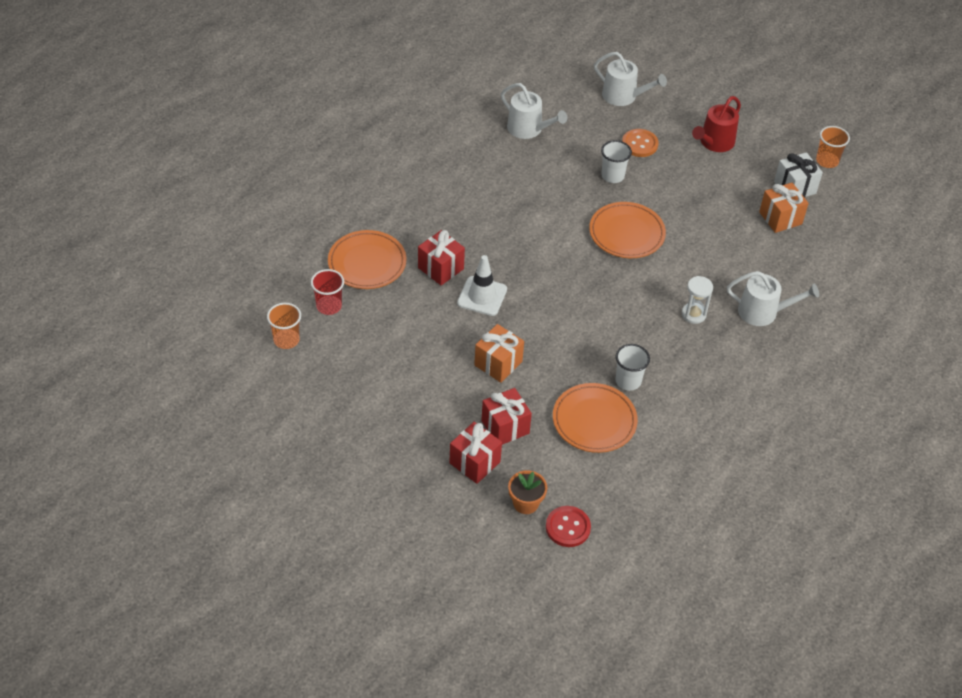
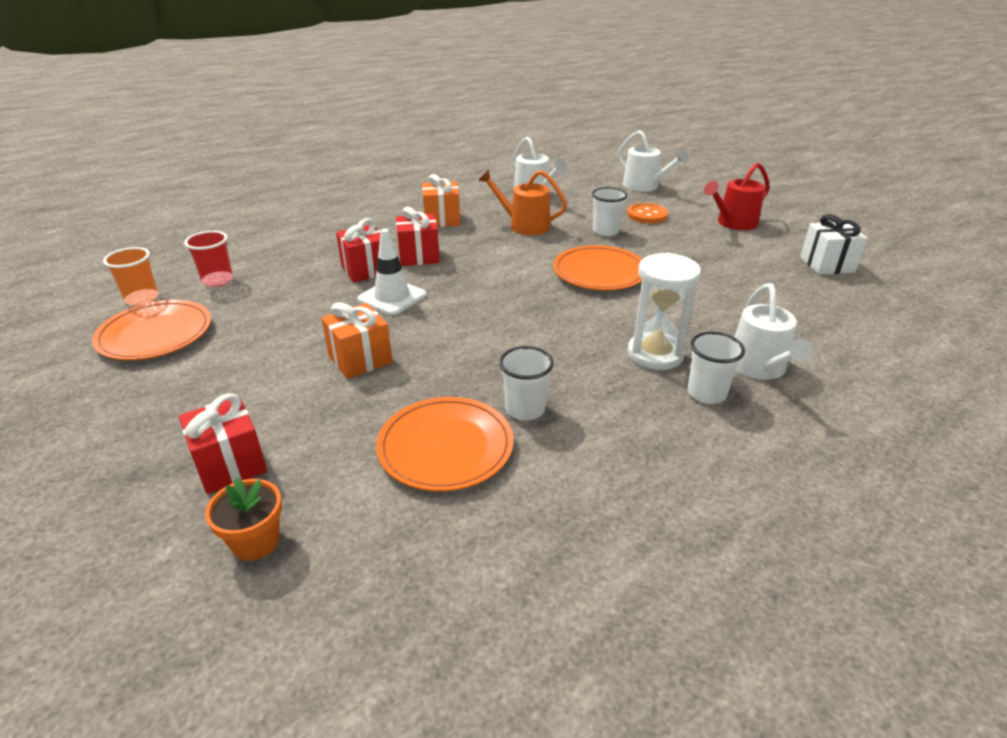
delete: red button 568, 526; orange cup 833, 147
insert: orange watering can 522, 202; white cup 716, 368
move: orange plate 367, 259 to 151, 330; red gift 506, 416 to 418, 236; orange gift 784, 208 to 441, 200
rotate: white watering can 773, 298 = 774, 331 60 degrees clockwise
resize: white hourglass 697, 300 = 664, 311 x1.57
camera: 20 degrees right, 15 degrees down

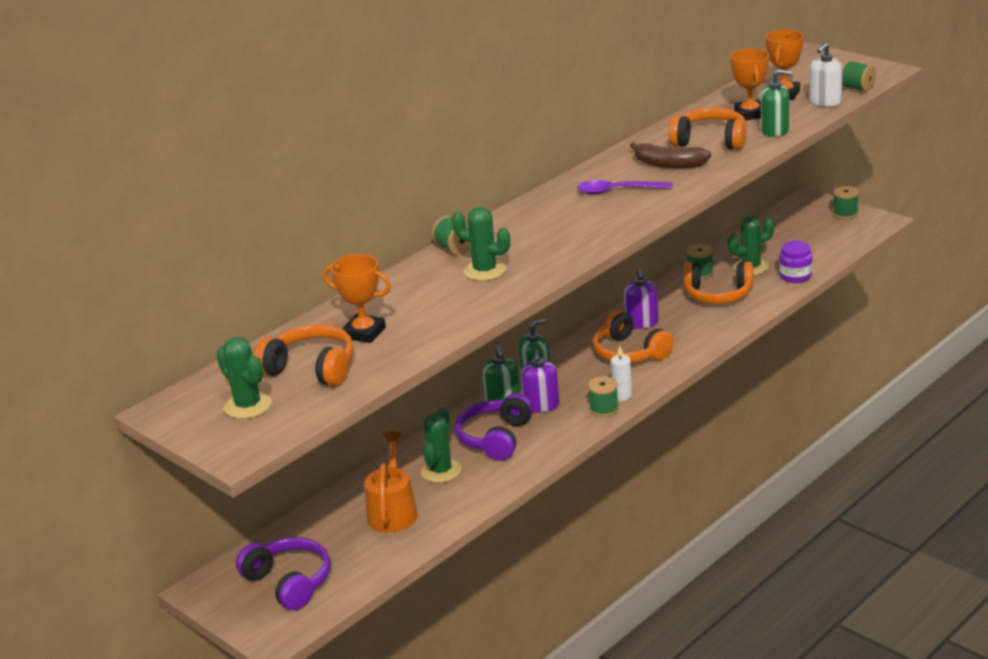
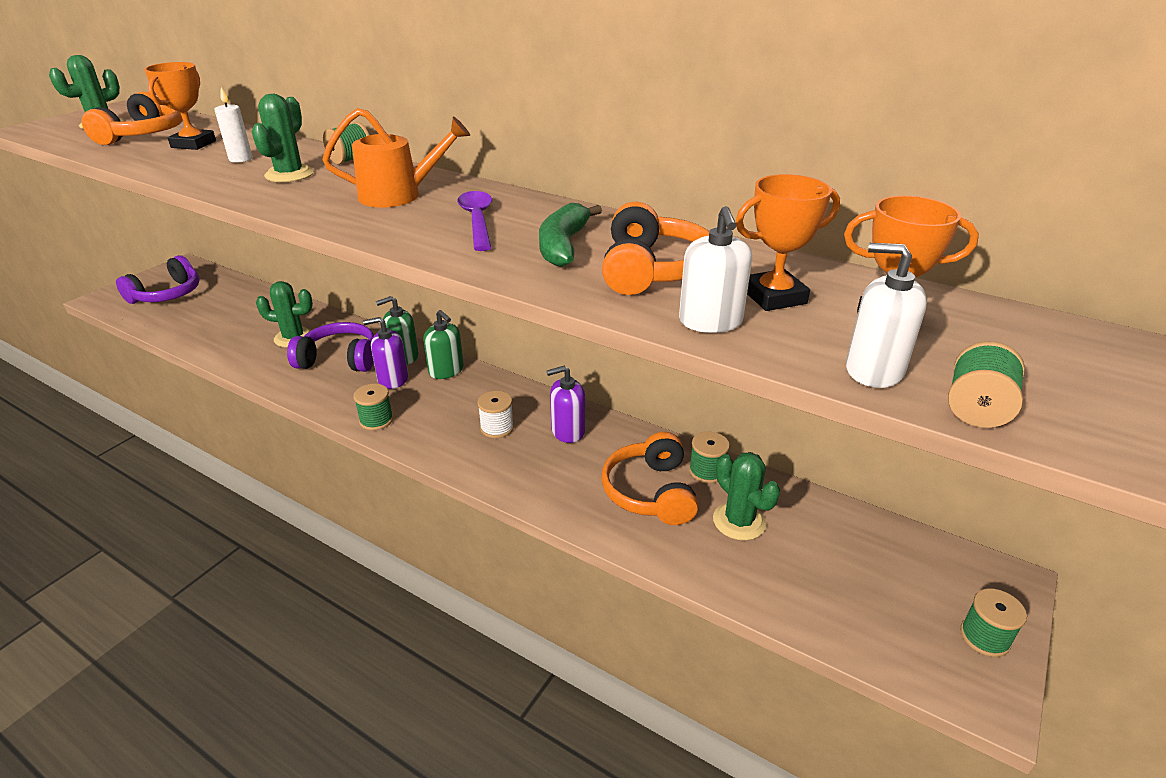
delete: purple jar 795, 262
move: orange watering can 391, 482 to 396, 158; white candle 621, 373 to 233, 125
replace: orange headphones 633, 336 to white spool 495, 414
recolor: brown banana 671, 155 to green banana 570, 235; green soap dispenser 776, 103 to white soap dispenser 715, 269
camera: 75 degrees right, 5 degrees up

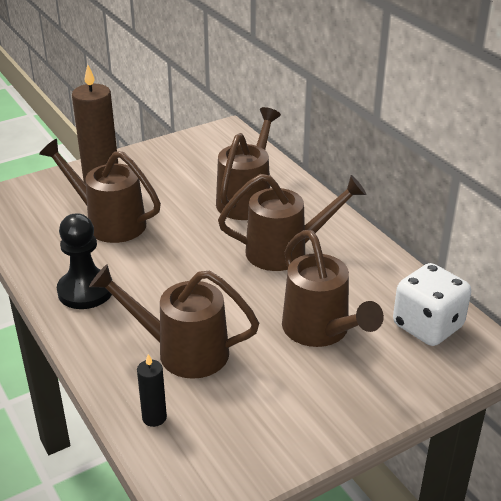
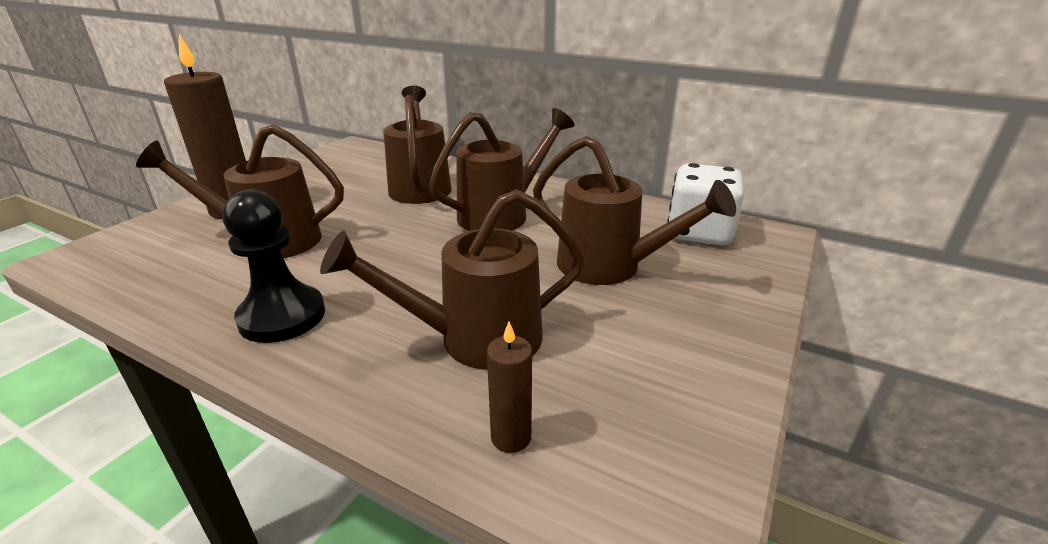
recolor: black candle 152, 390 to brown candle 509, 387
camera: 30 degrees left, 5 degrees down

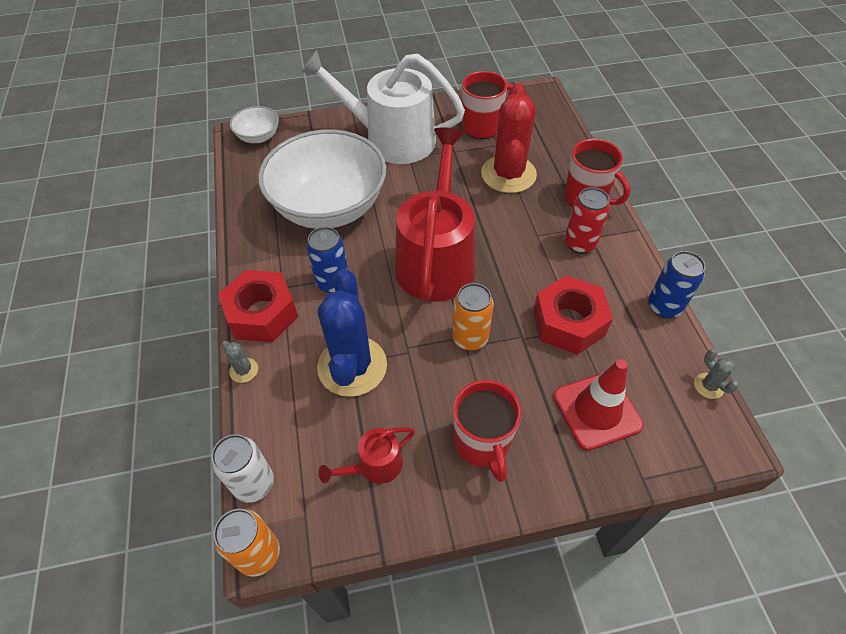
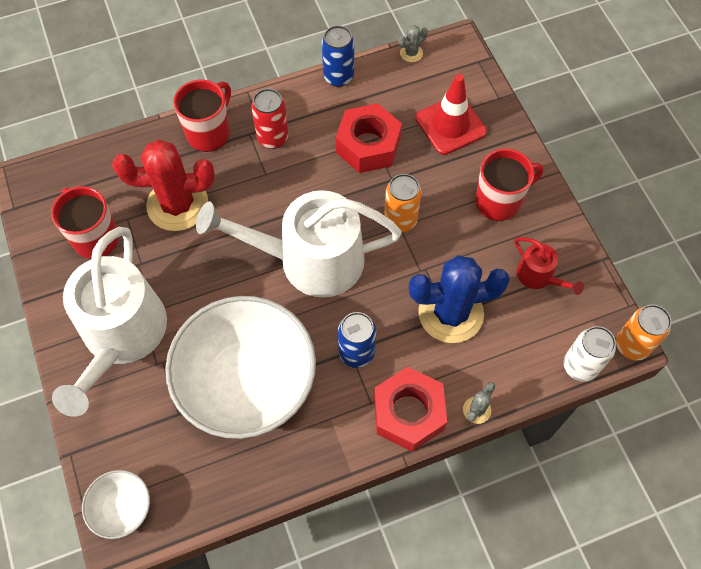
recolor: red watering can 435, 215 to white watering can 299, 244
camera: 100 degrees left, 10 degrees up

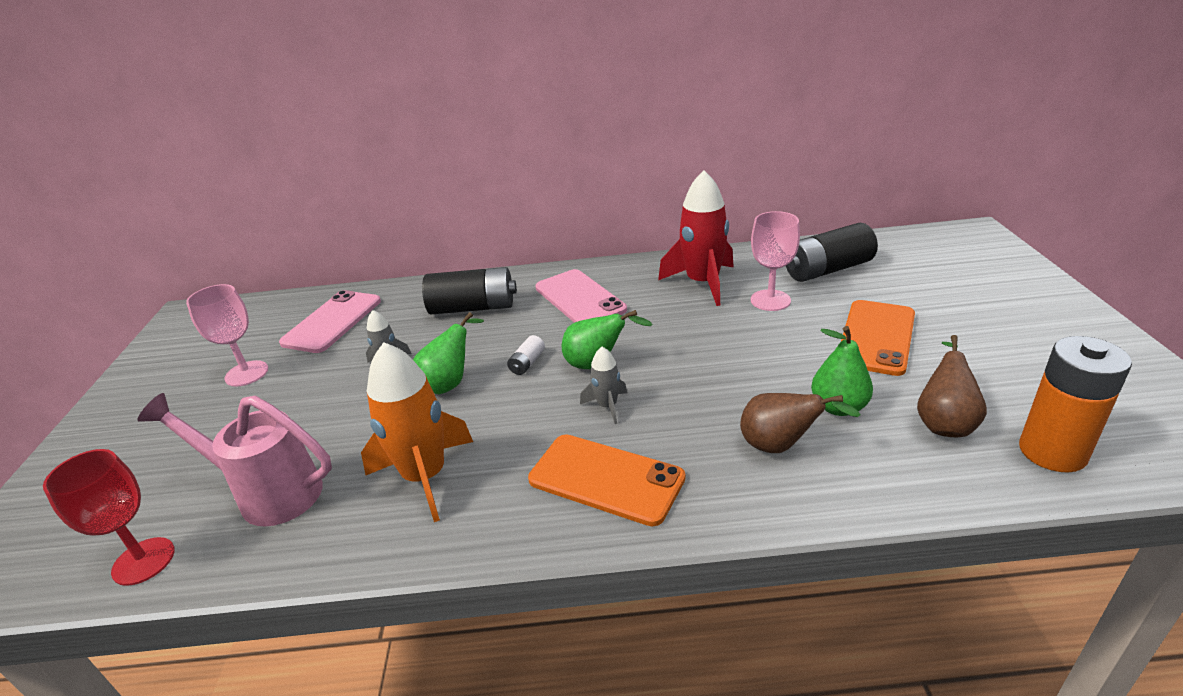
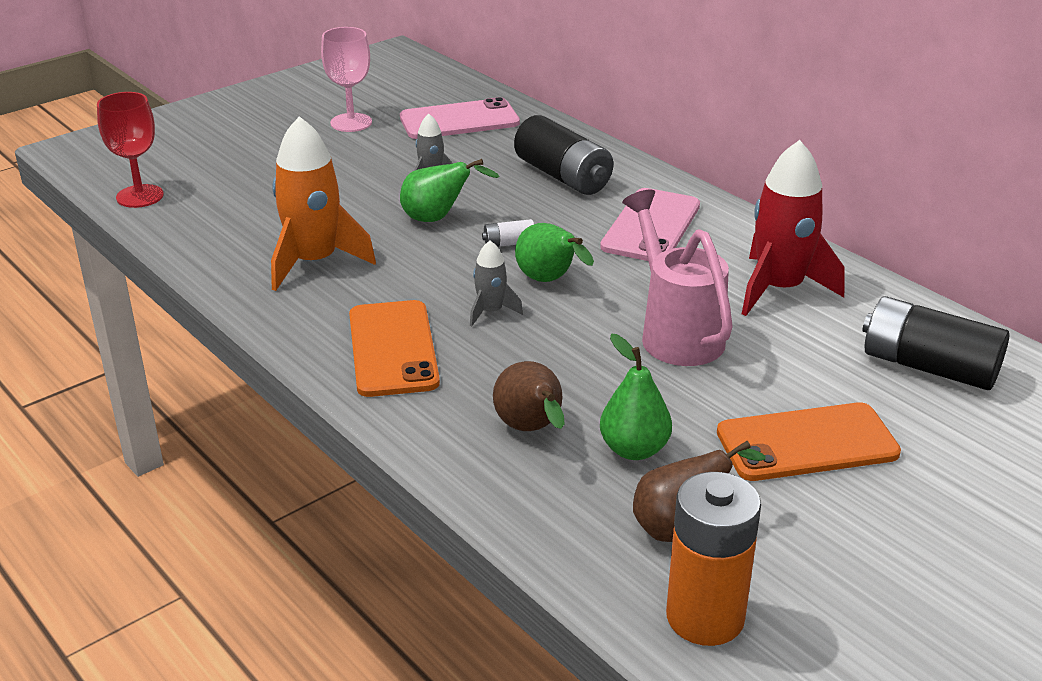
delete: pink goblet 775, 261
move: pink watering can 234, 459 to 677, 278
camera: 50 degrees right, 0 degrees up

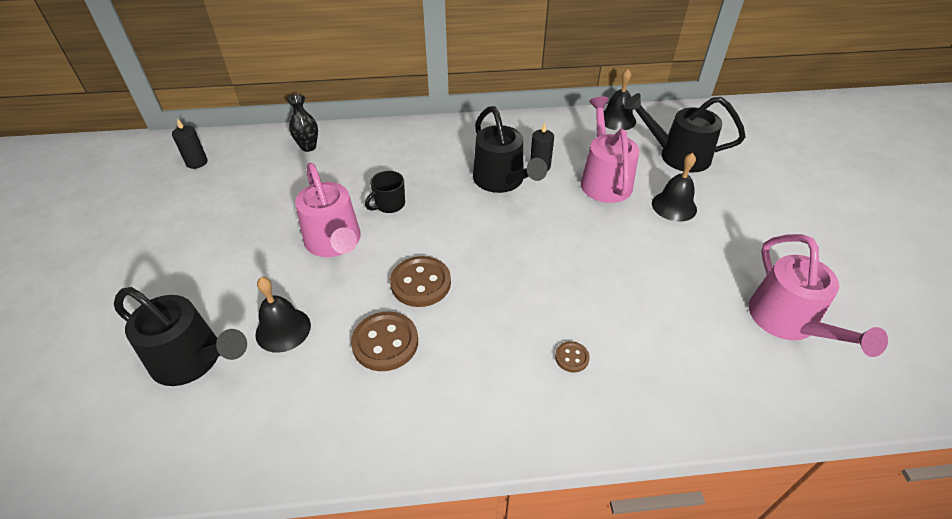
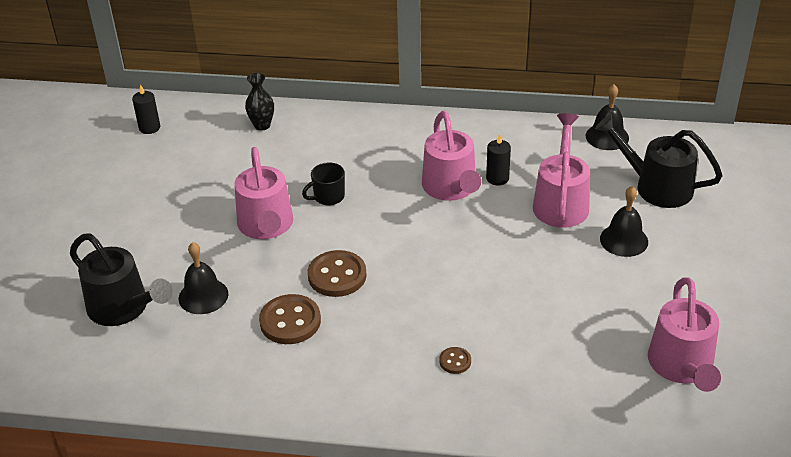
recolor: black watering can 510, 149 to pink watering can 451, 156
camera: 15 degrees right, 5 degrees down

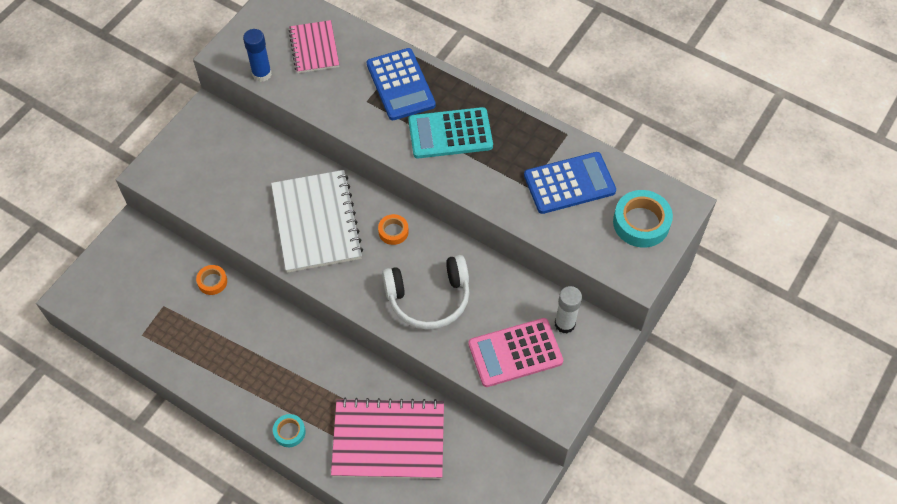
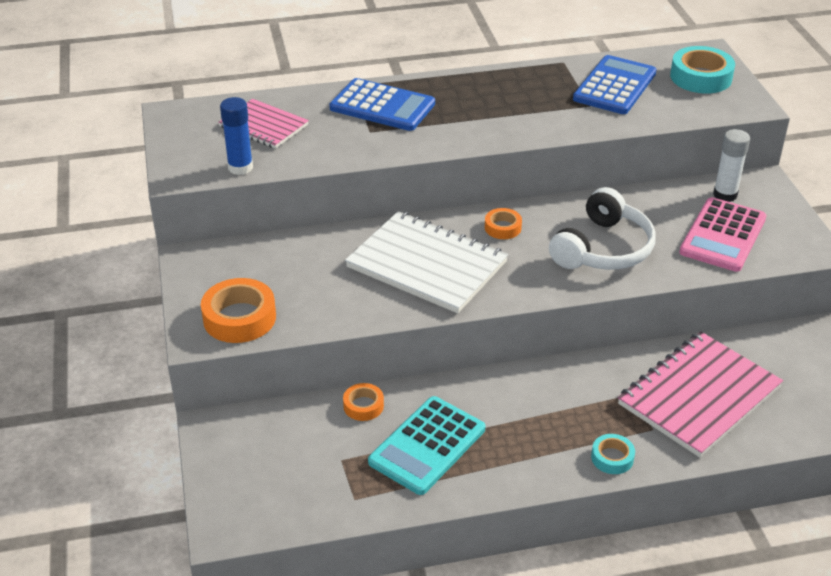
insert: orange tape 238, 310
move: turquoise calculator 450, 132 to 426, 445
camera: 45 degrees left, 20 degrees down

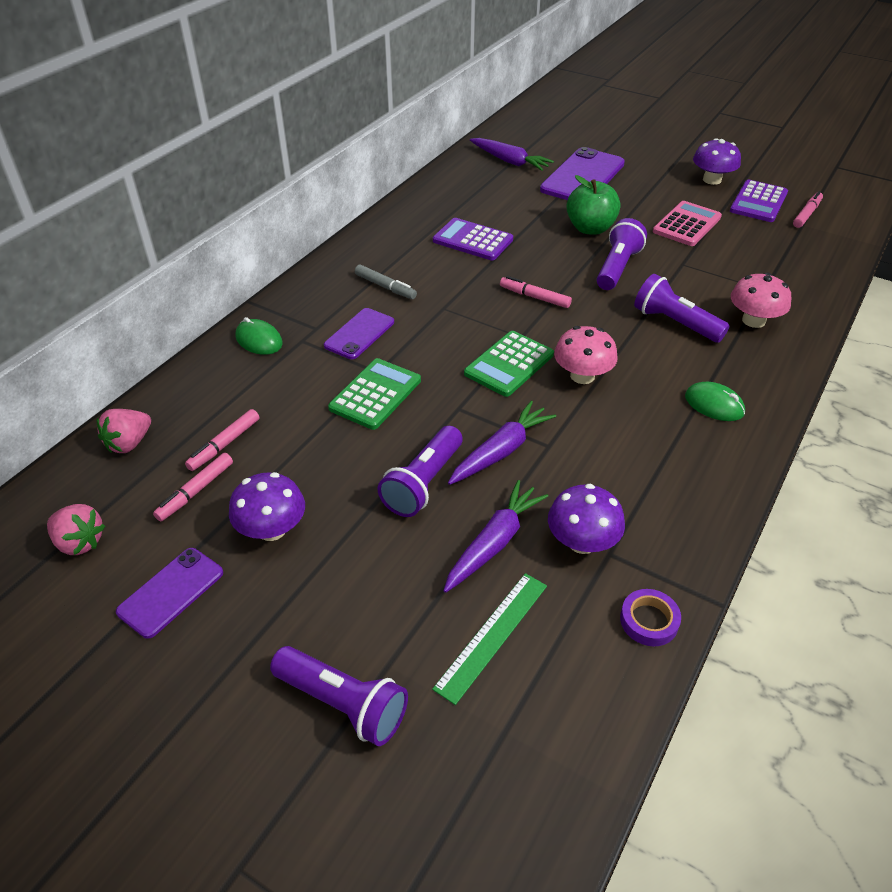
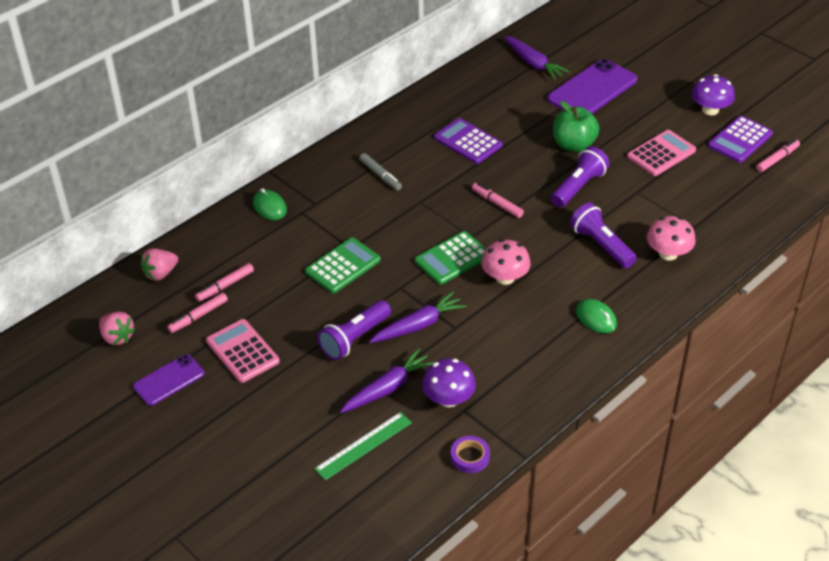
delete: purple flashlight 339, 696; purple phone 359, 333
replace: purple mushroom 267, 506 to pink calculator 243, 351
camera: 15 degrees right, 0 degrees up

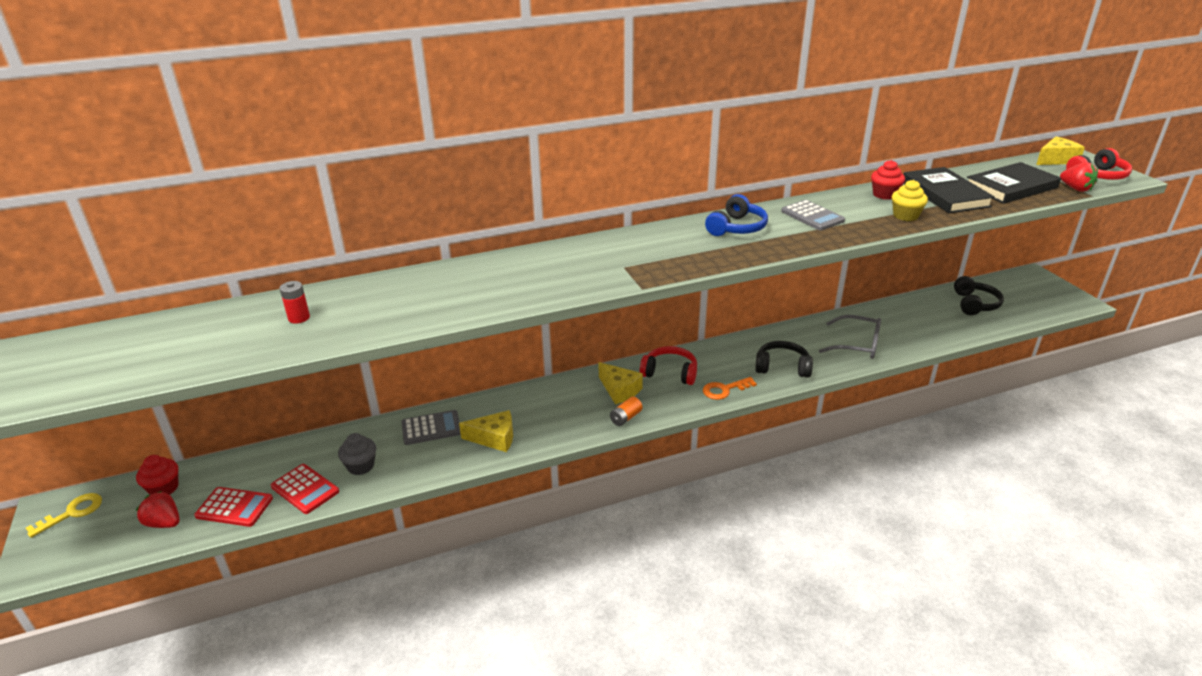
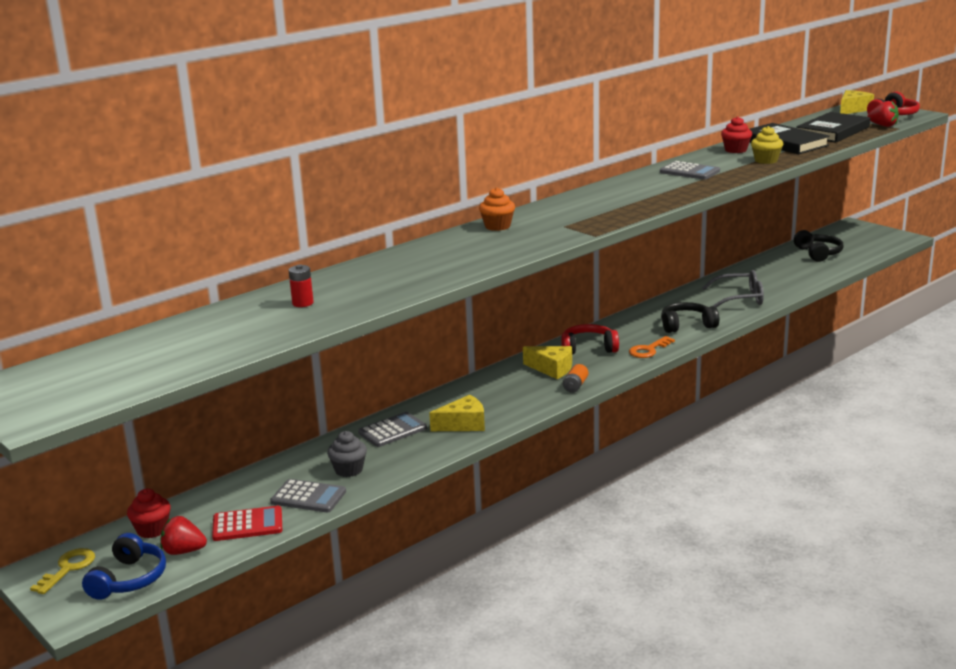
insert: orange cupcake 497, 209
move: blue headphones 736, 215 to 124, 566
recolor: red calculator 305, 489 to grey calculator 308, 495
camera: 20 degrees left, 10 degrees down

